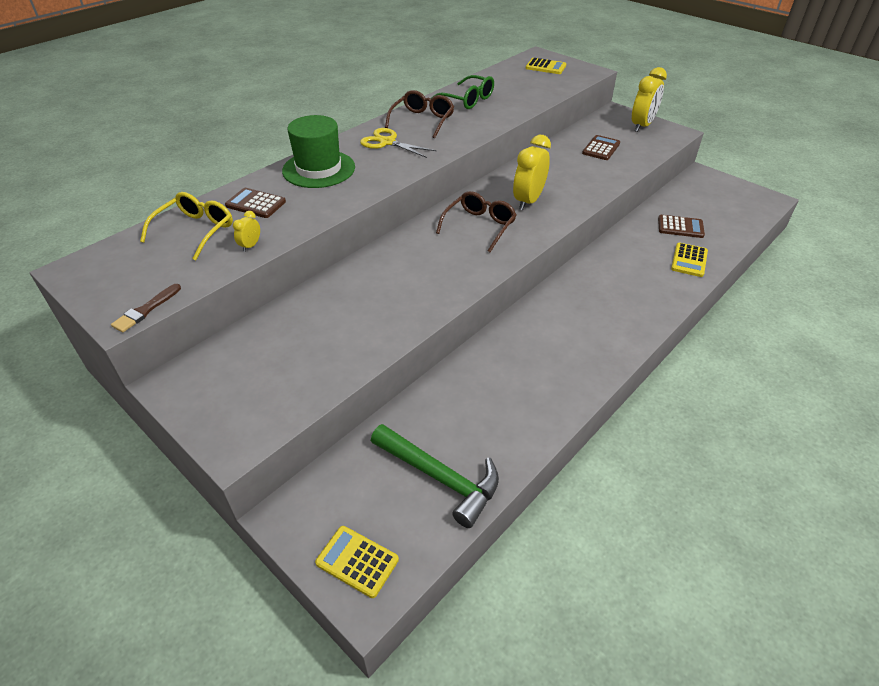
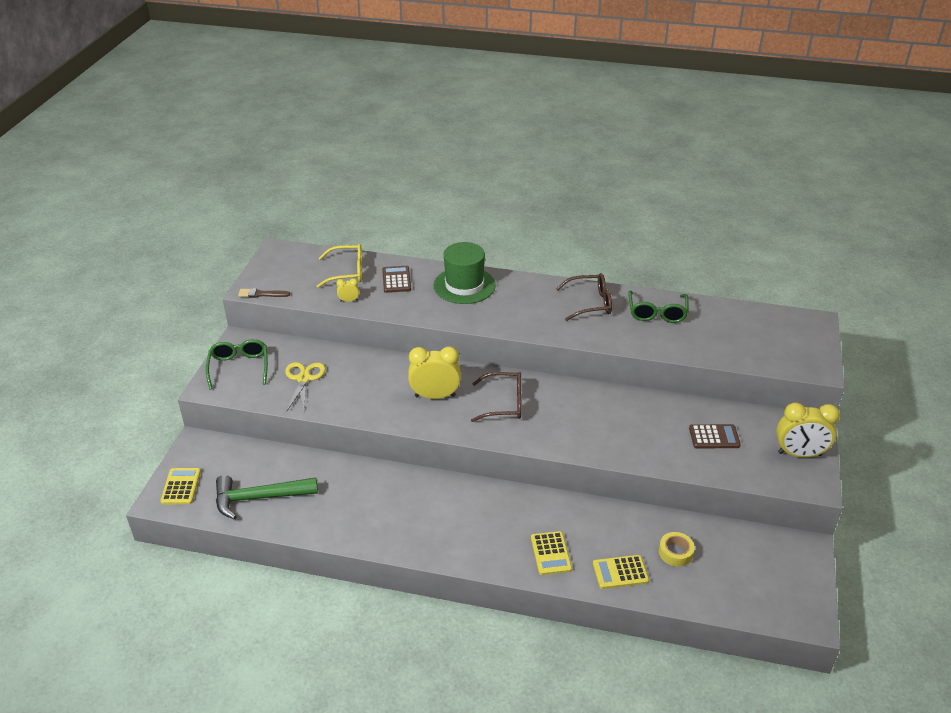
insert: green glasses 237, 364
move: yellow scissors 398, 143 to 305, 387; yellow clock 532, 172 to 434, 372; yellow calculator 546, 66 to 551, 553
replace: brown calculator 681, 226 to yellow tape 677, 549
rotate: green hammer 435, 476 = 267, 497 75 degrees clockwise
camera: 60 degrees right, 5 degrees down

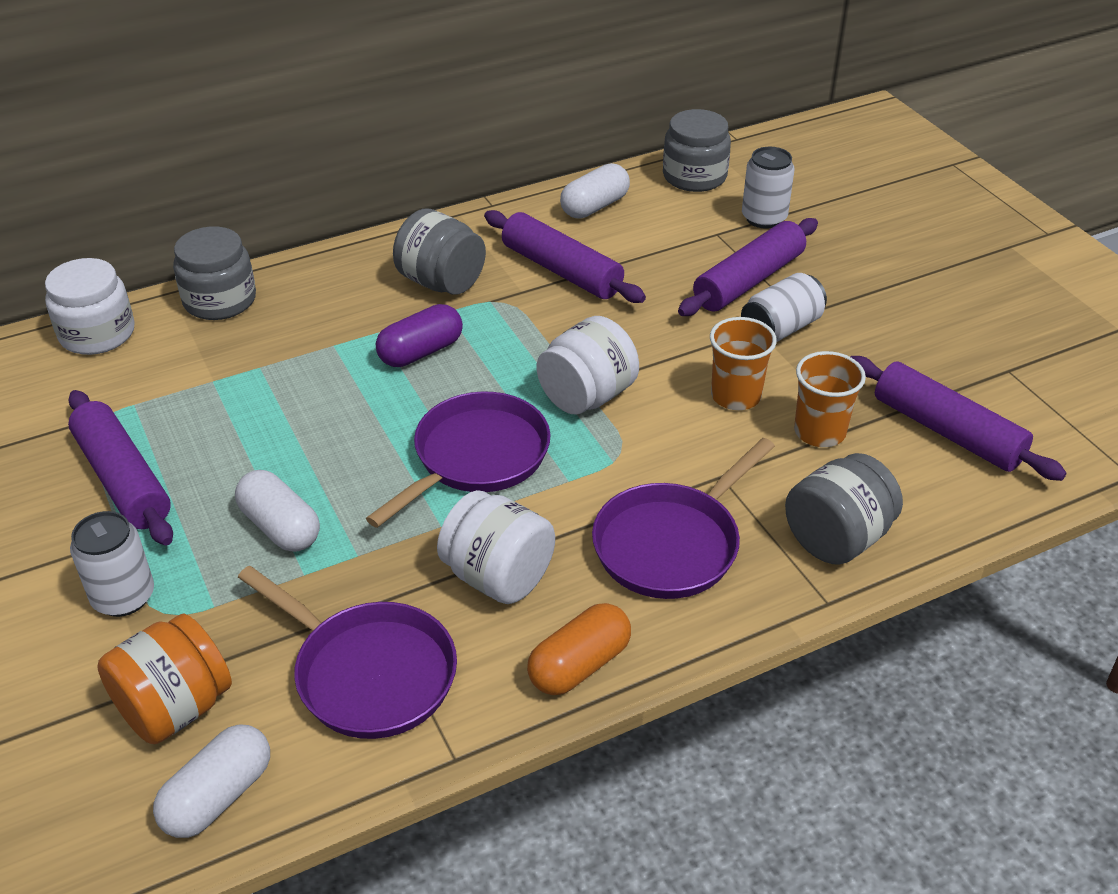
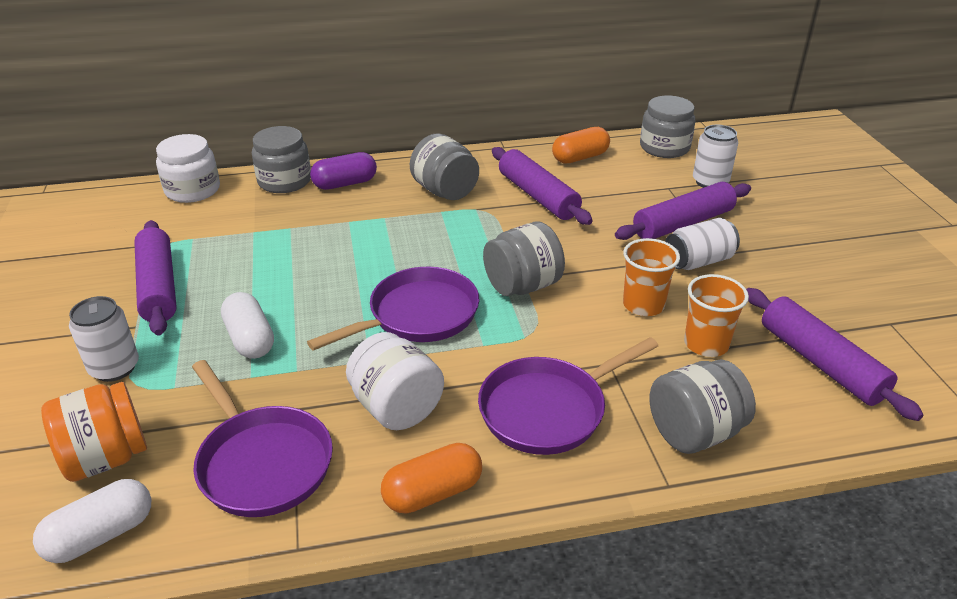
move: purple capsule 419, 335 to 343, 171
recolor: white jar 588, 365 to grey jar 524, 258; white capsule 595, 190 to orange capsule 581, 145
camera: 15 degrees right, 5 degrees down

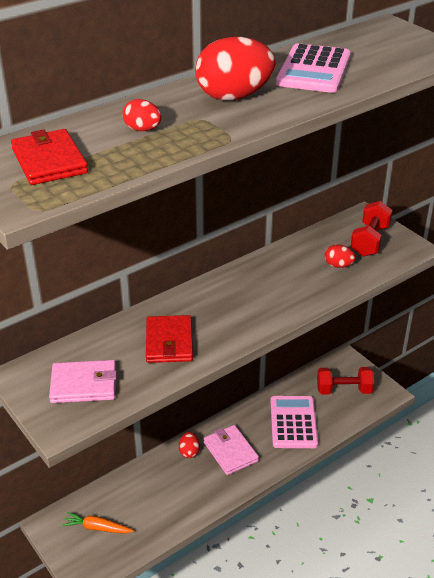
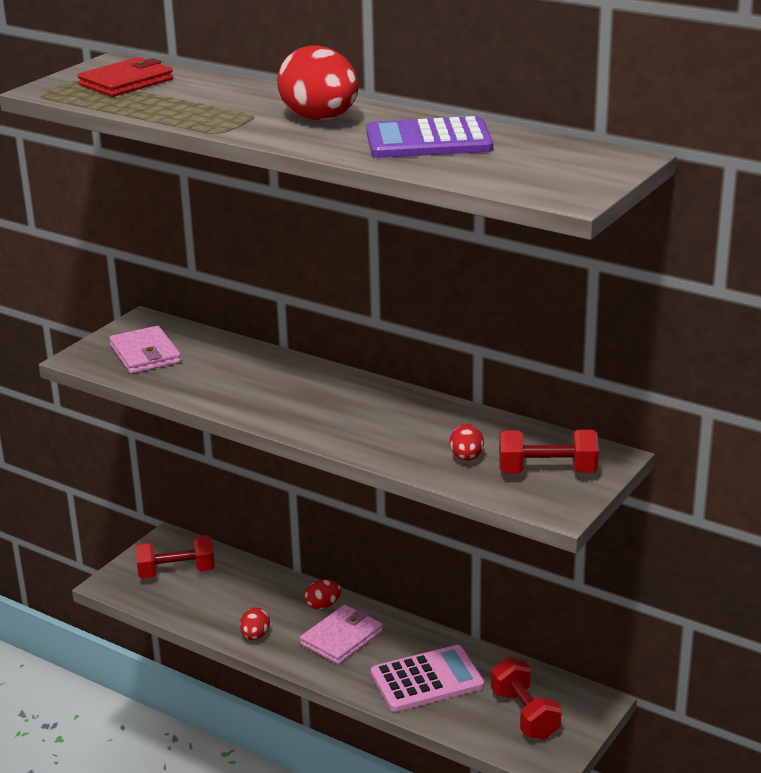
delete: red wallet 169, 339
move: red egg 142, 115 to 255, 623
replace: orange carrot 98, 523 to red dumbbell 175, 557
recolor: pink calculator 313, 68 to purple calculator 429, 137
camera: 70 degrees right, 10 degrees down

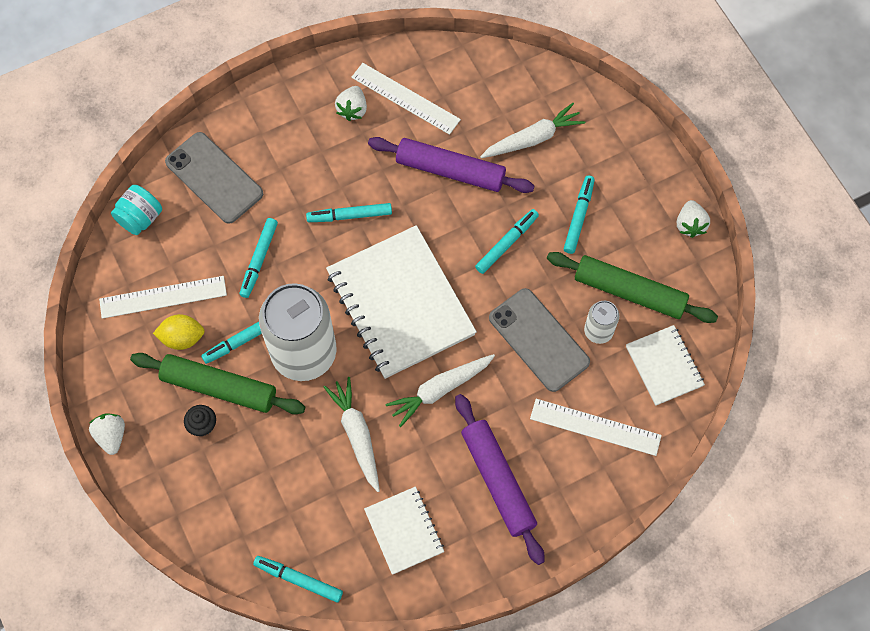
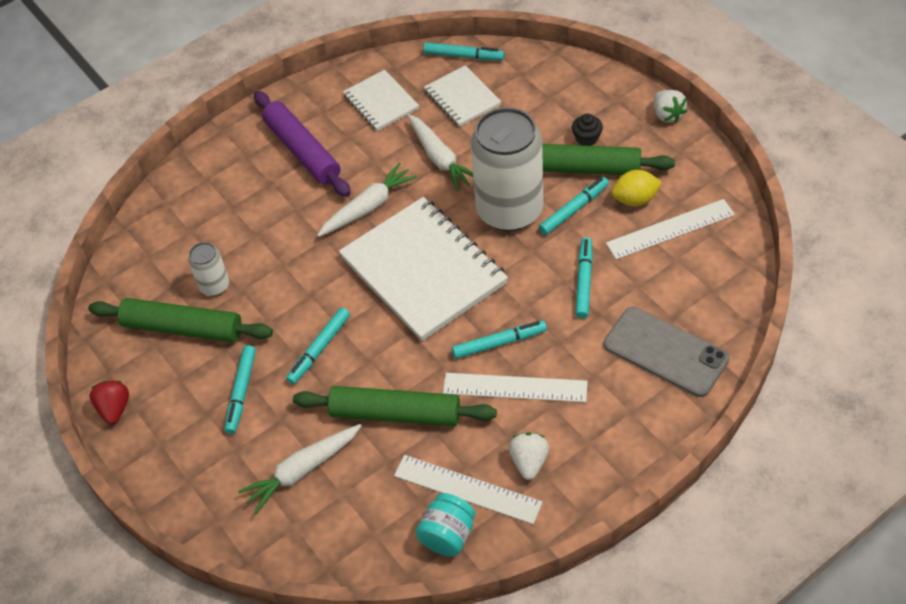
delete: grey phone 539, 340
move: turquoise jar 136, 210 to 445, 525; white ruler 596, 427 to 515, 387; white notebook 665, 365 to 463, 96
recolor: purple rolling pin 451, 165 to green rolling pin 395, 406; white strawberry 693, 219 to red strawberry 109, 402
camera: 175 degrees right, 15 degrees down

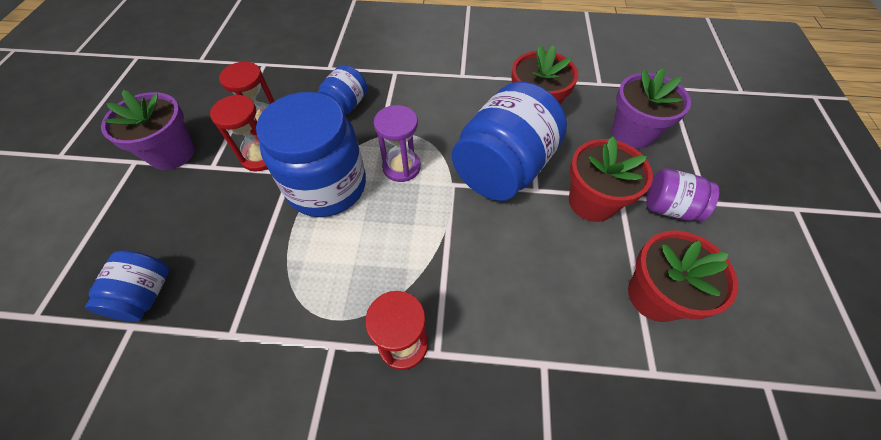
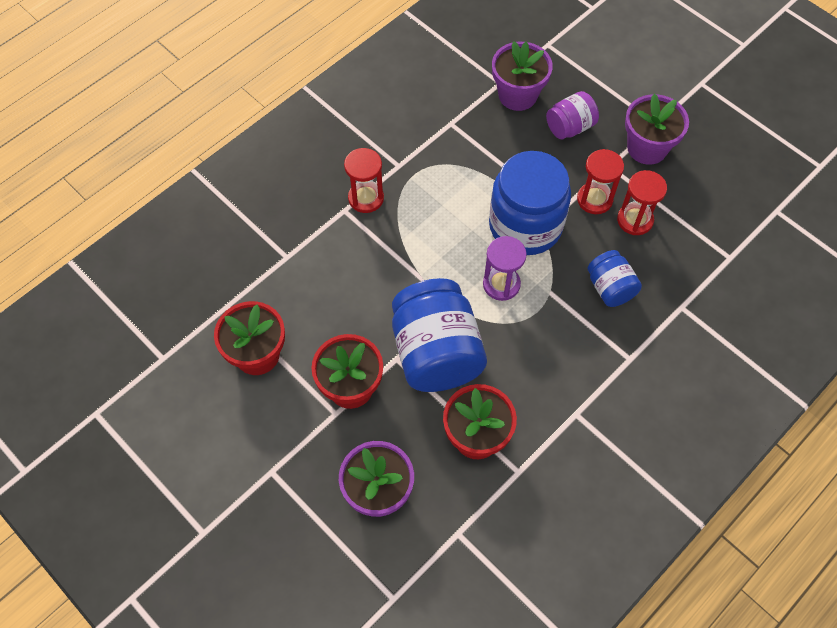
move: purple jar 682, 195 to 572, 115
replace: blue jar 127, 286 to purple flower pot 522, 76
camera: 130 degrees right, 5 degrees up

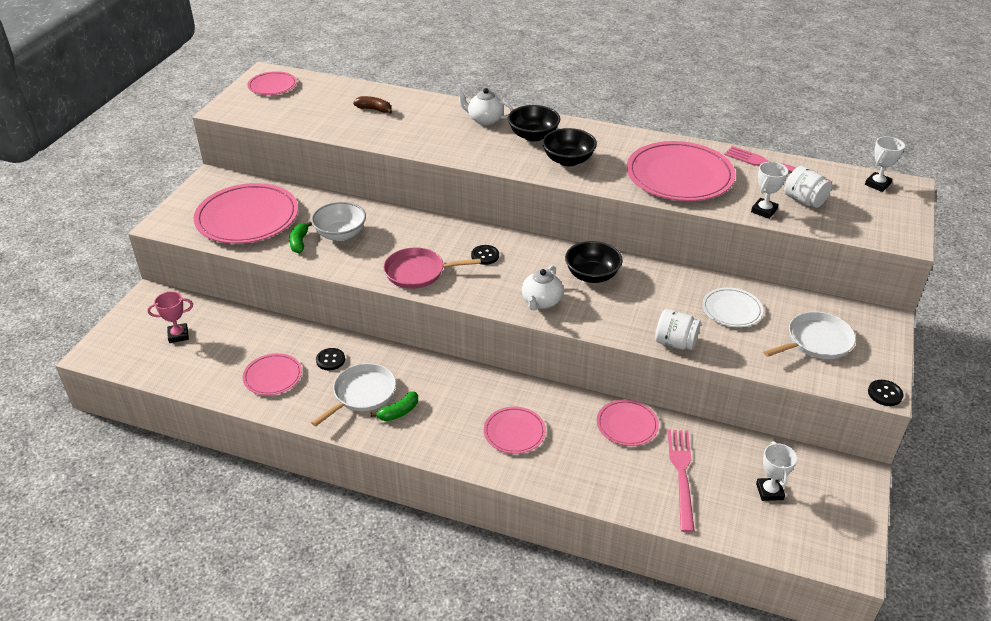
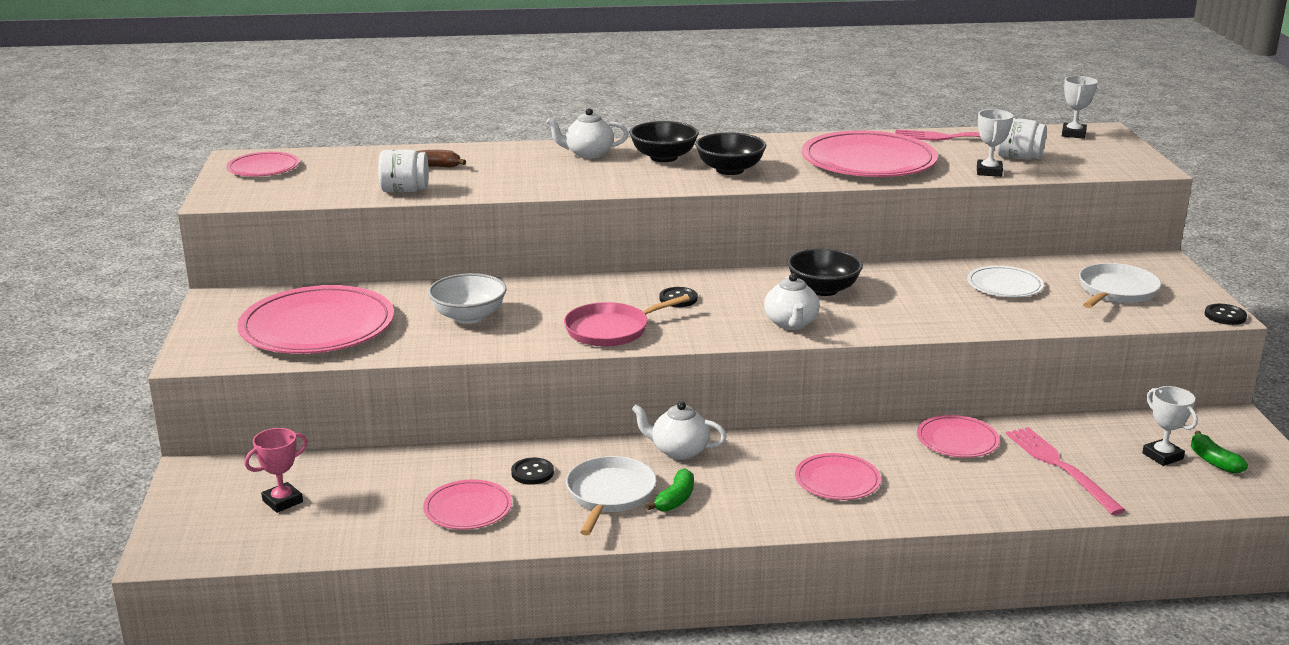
insert: white teapot 679, 430
move: green banana 300, 237 to 1219, 452; white jar 678, 329 to 403, 171
camera: 25 degrees left, 15 degrees down

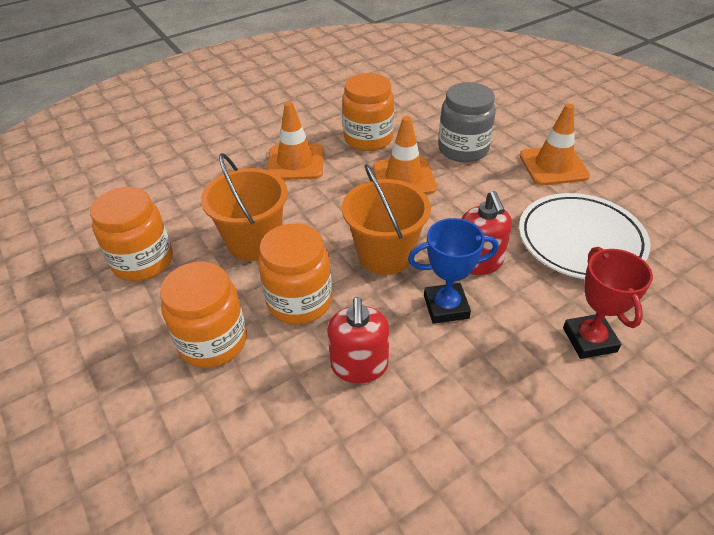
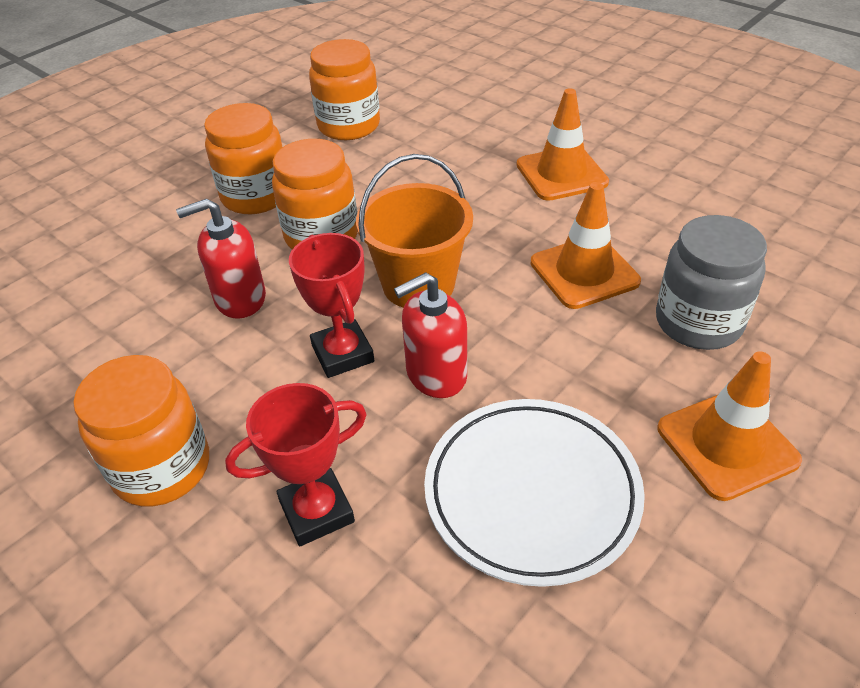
delete: orange bucket 244, 207
move: orange jar 368, 112 to 141, 431
recolor: blue trophy 453, 271 to red trophy 331, 305
camera: 75 degrees right, 0 degrees up

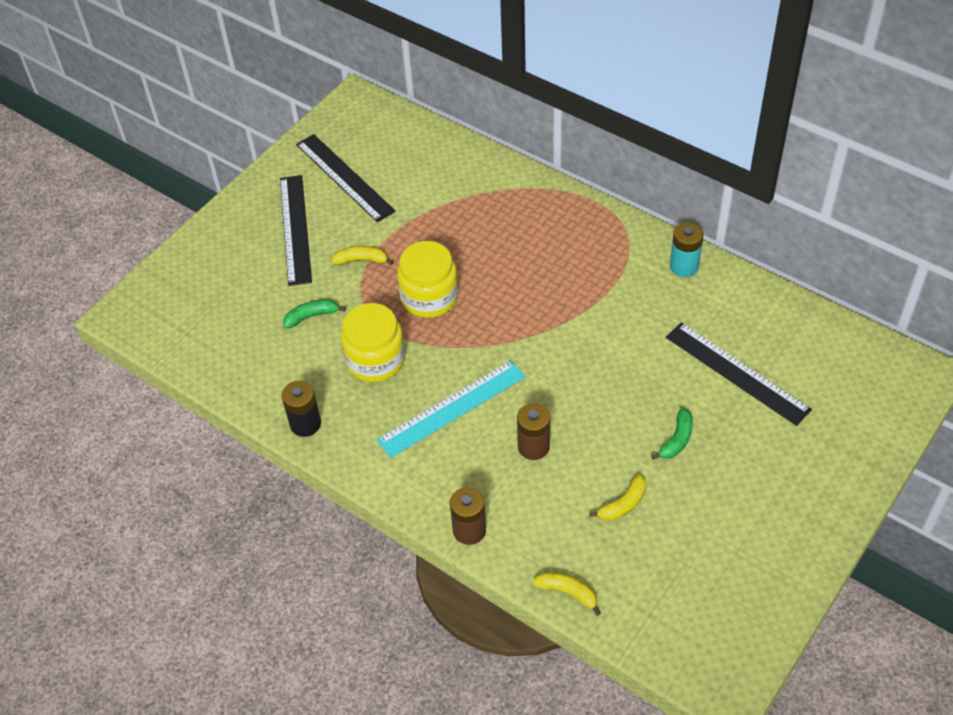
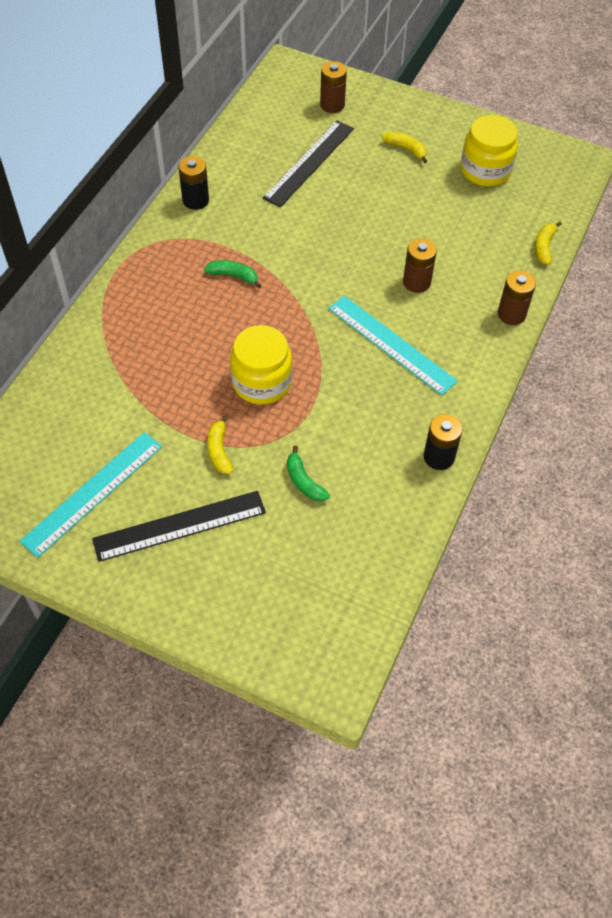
insert: brown battery 333, 87
move: yellow jar 373, 342 to 489, 151; yellow banana 618, 497 to 404, 147; green banana 672, 433 to 232, 274
recolor: black ruler 346, 178 to turquoise ruler 90, 495; turquoise battery 687, 249 to black battery 193, 183
camera: 105 degrees left, 5 degrees up

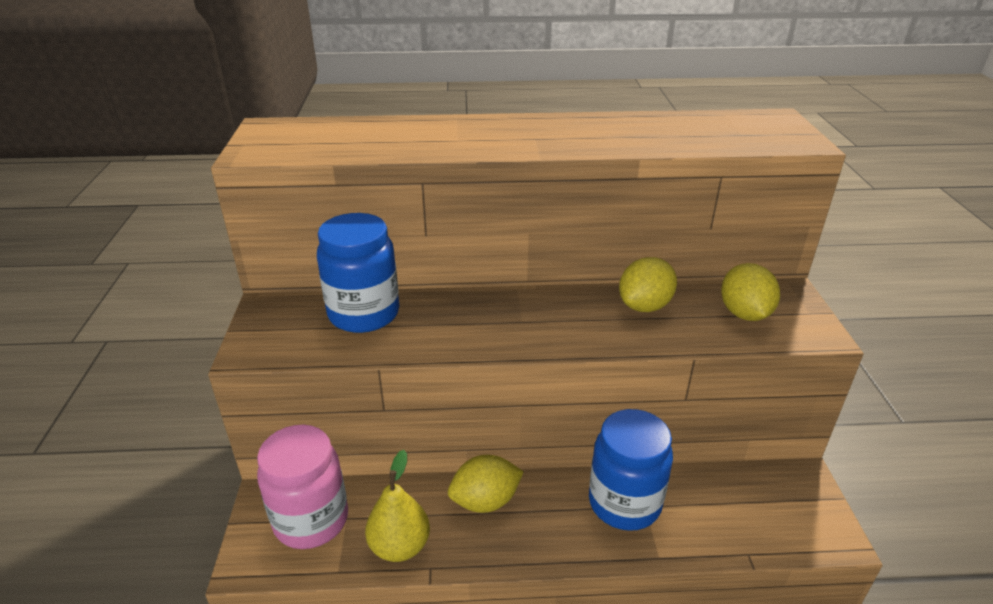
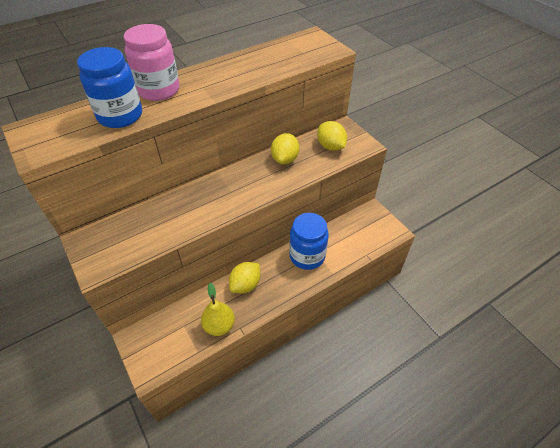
move: pink jar 302, 487 to 151, 62; blue jar 358, 273 to 109, 87
camera: 30 degrees left, 15 degrees up

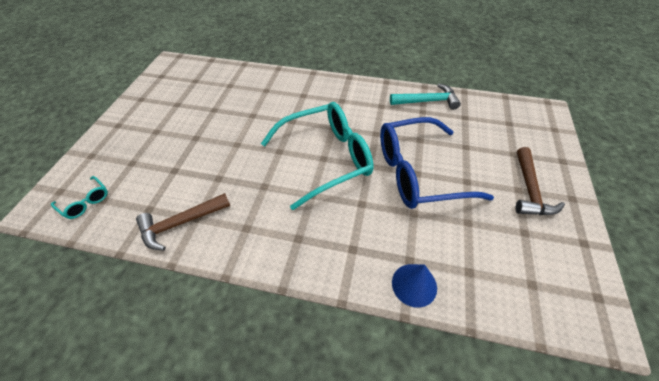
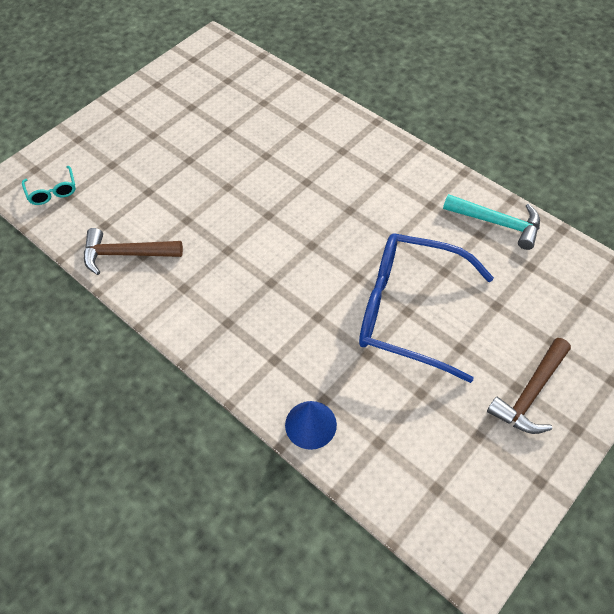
delete: turquoise glasses 317, 156
camera: 30 degrees right, 5 degrees up

